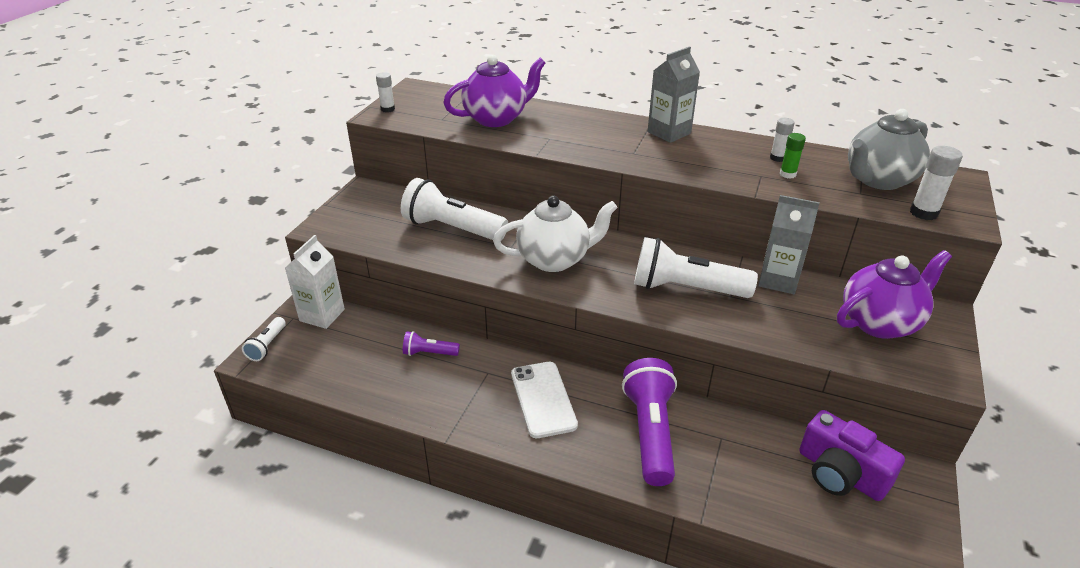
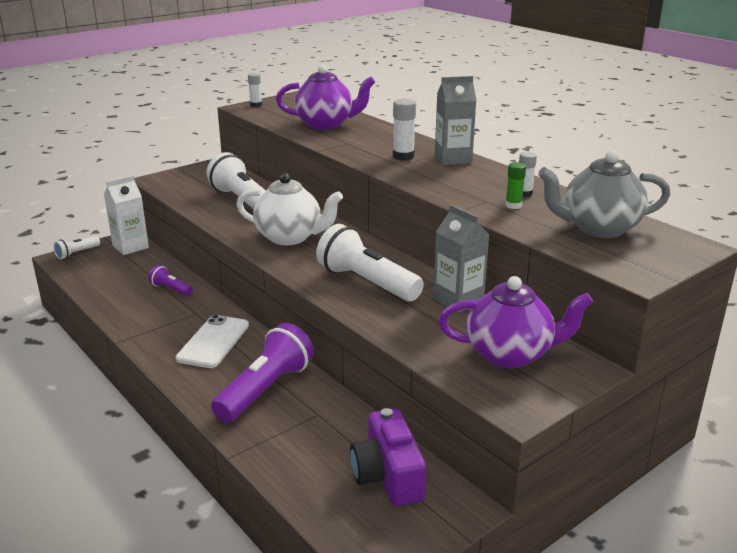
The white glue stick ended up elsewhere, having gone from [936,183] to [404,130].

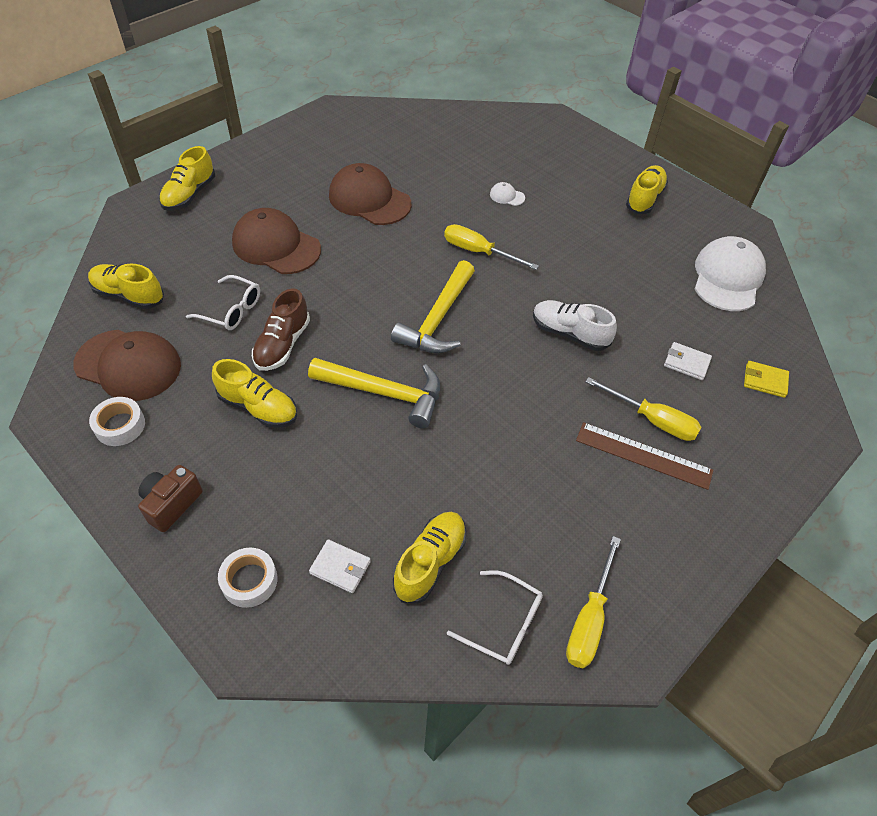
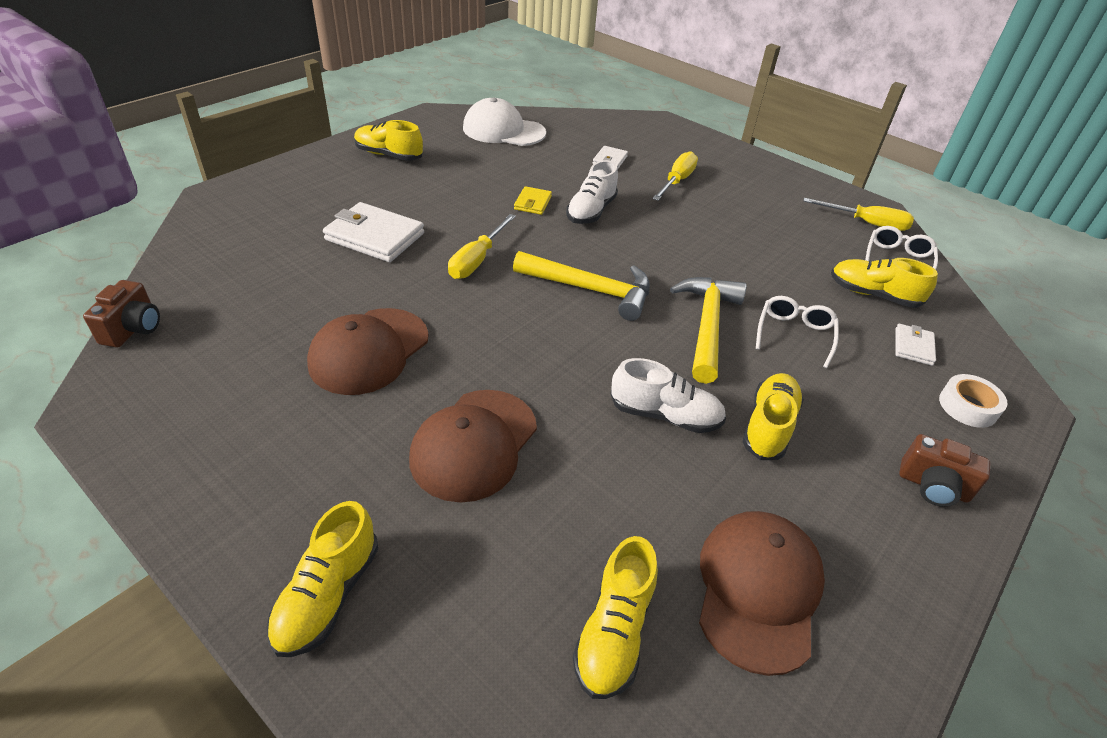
The yellow shoe at [187,178] ended up facing another way, 90 degrees clockwise from before.
Where the white cap stood at [507,194], the white wallet came to stand at [373,232].
The white glasses ended up elsewhere, having gone from [223,302] to [797,332].
What was the brown shoe at [281,329] turned into the white shoe at [668,395].
The yellow wallet ended up elsewhere, having gone from [766,379] to [533,200].
The second view lost the white tape at [117,421].
The second view lost the brown ruler at [645,456].
The second view gained the brown camera at [121,314].

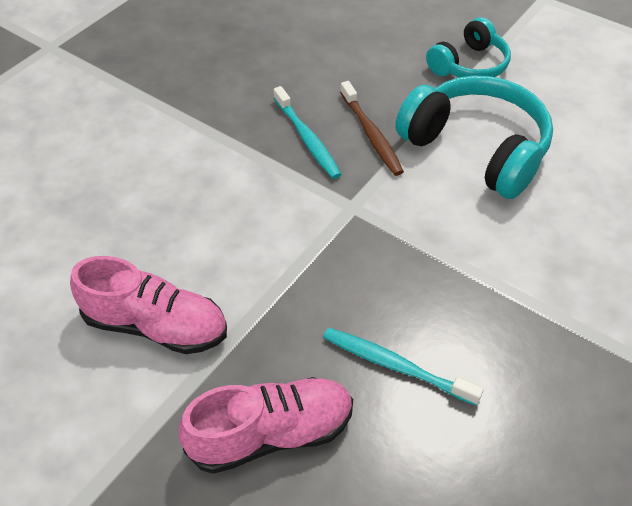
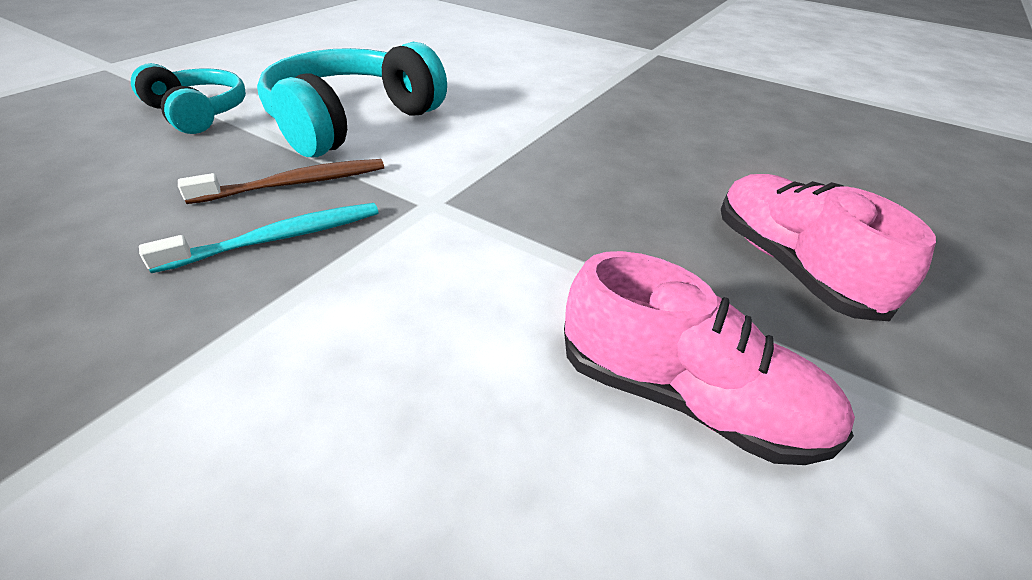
The pink shoe at [148,305] ended up facing another way, 105 degrees clockwise from before.
The second view lost the turquoise toothbrush at [403,367].

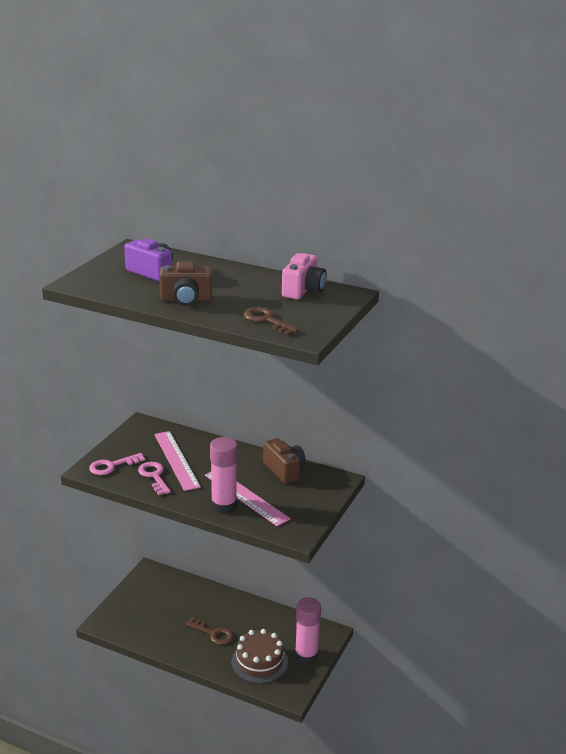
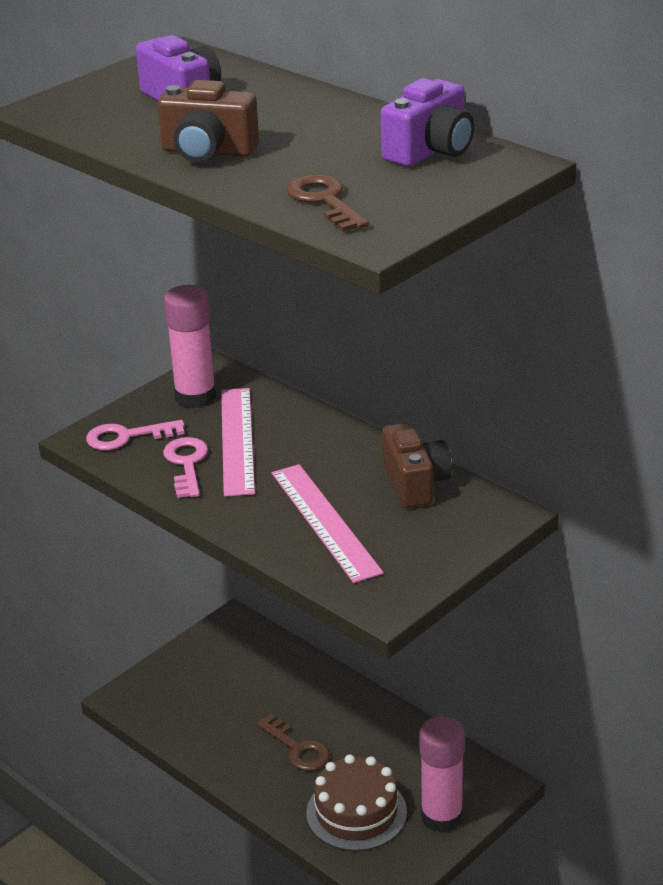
What was the pink camera at [304,276] turned into the purple camera at [427,122].
The pink glue stick ended up elsewhere, having gone from [224,475] to [190,346].

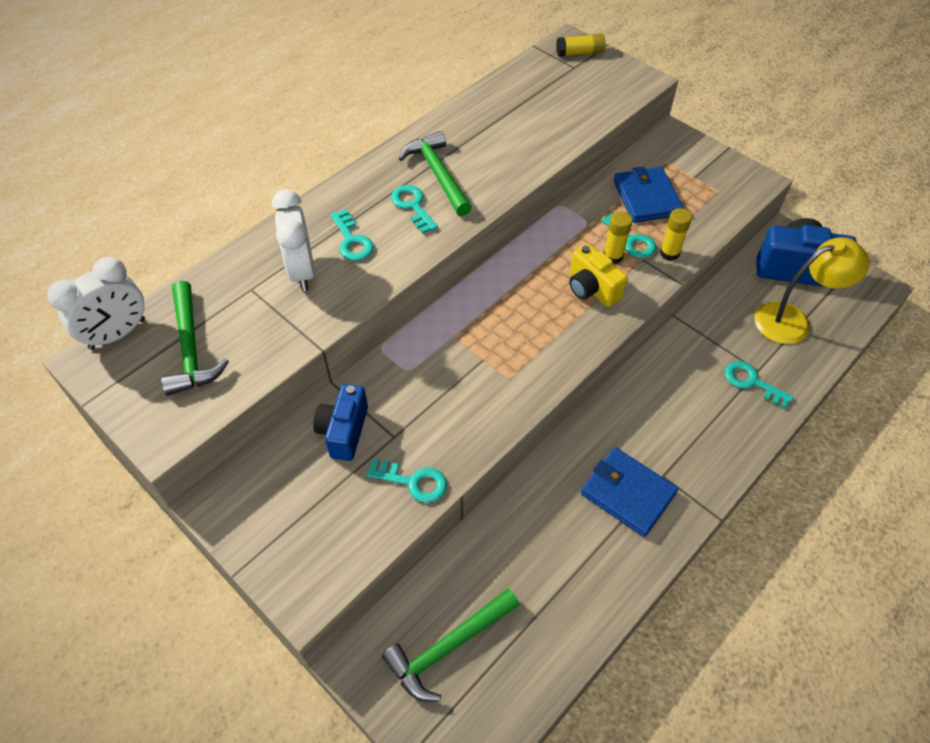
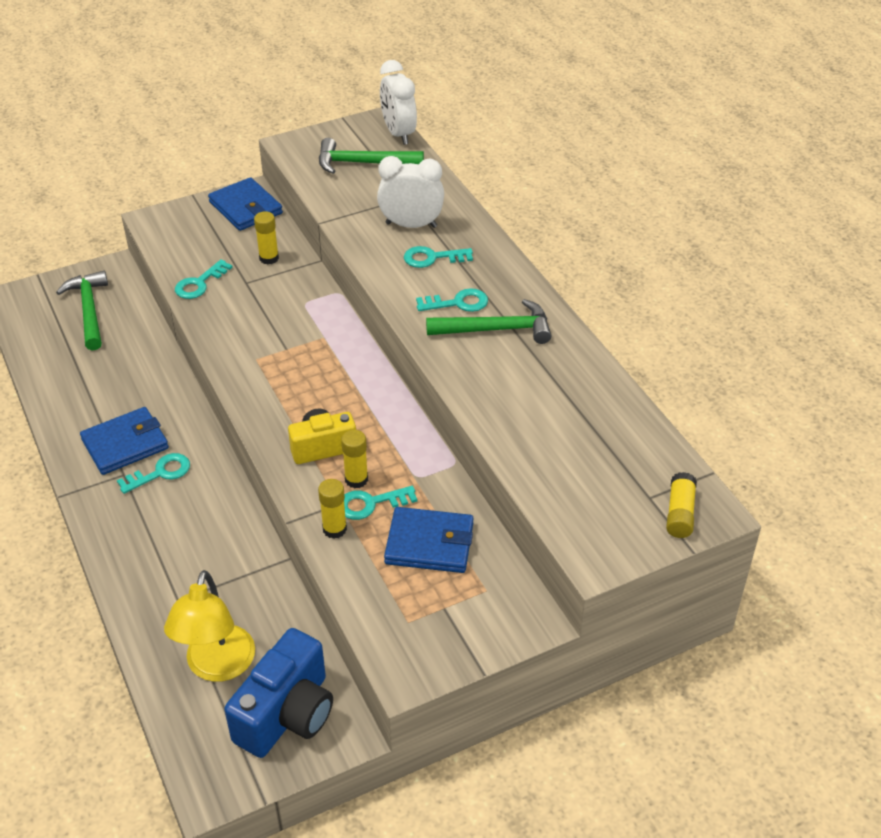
The turquoise key ended up elsewhere, having gone from [759,385] to [153,473].
Where the blue camera stood at [340,422], the yellow glue stick came to stand at [266,237].
The second view gained the blue wallet at [245,204].

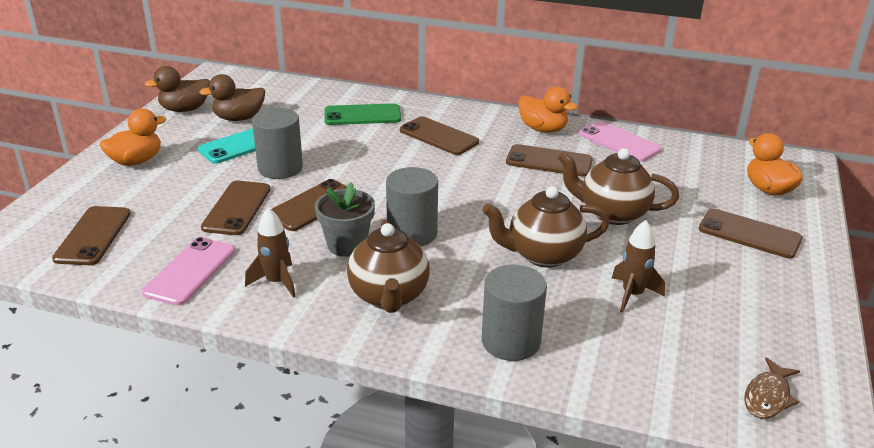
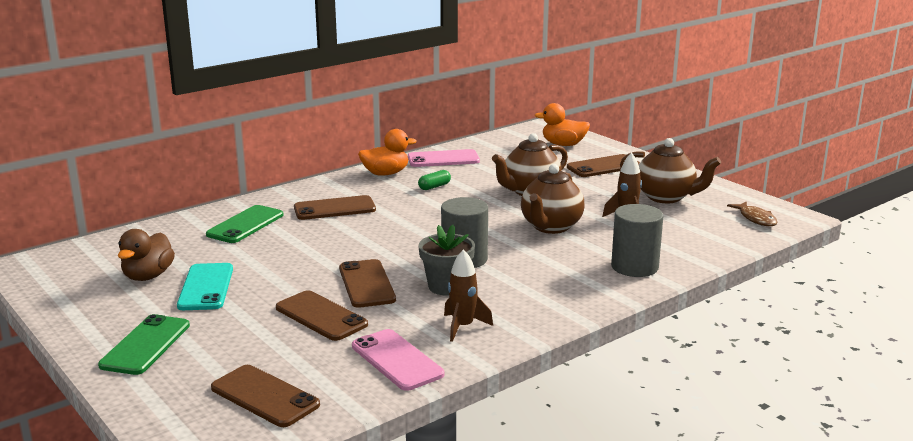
The second view lost the brown duck at [176,89].
The second view lost the grey cylinder at [277,143].
Where the orange duck stood at [133,137], the green phone came to stand at [144,344].
Where the brown phone stood at [549,160], the green capsule came to stand at [434,180].
The brown teapot ended up elsewhere, having gone from [388,266] to [670,170].

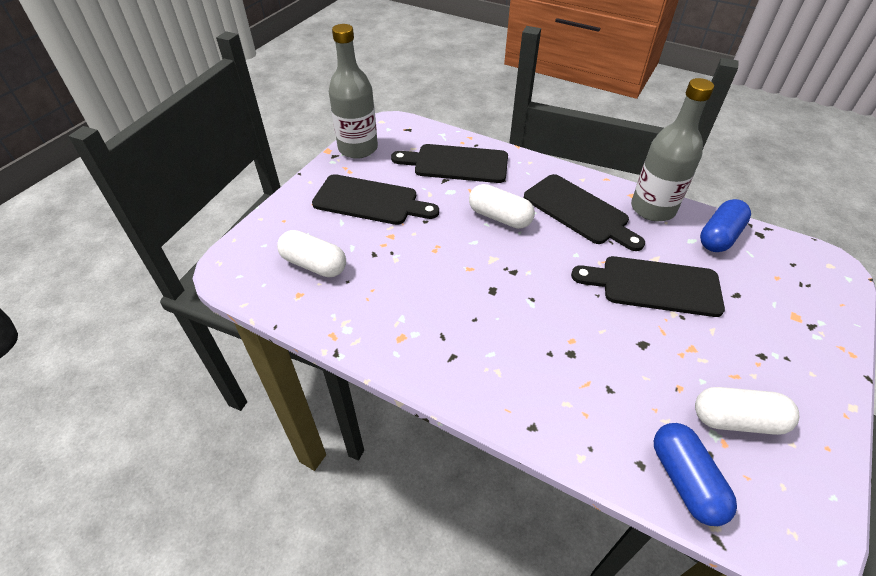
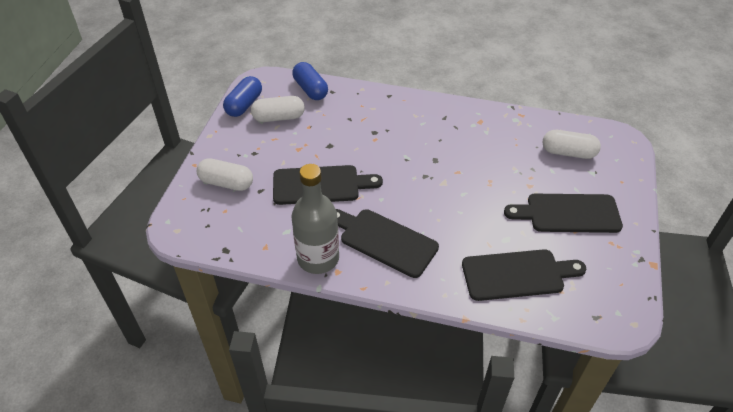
The second view lost the grey bottle at [353,91].
The white capsule ended up elsewhere, having gone from [502,206] to [225,174].
The blue capsule ended up elsewhere, having gone from [725,225] to [242,96].

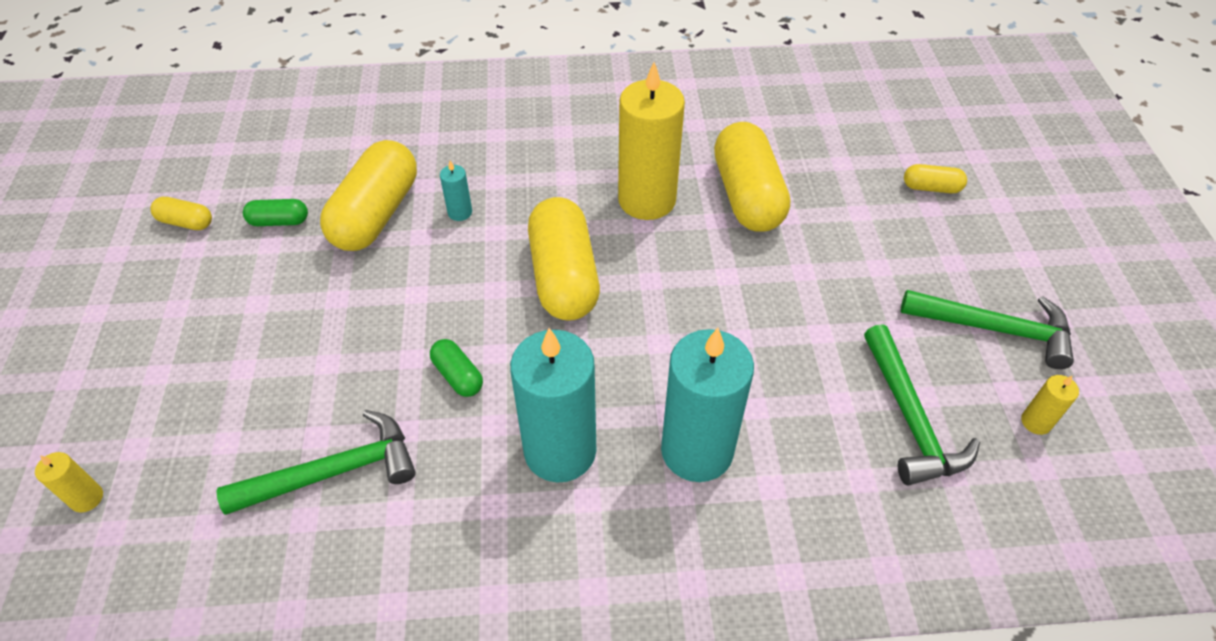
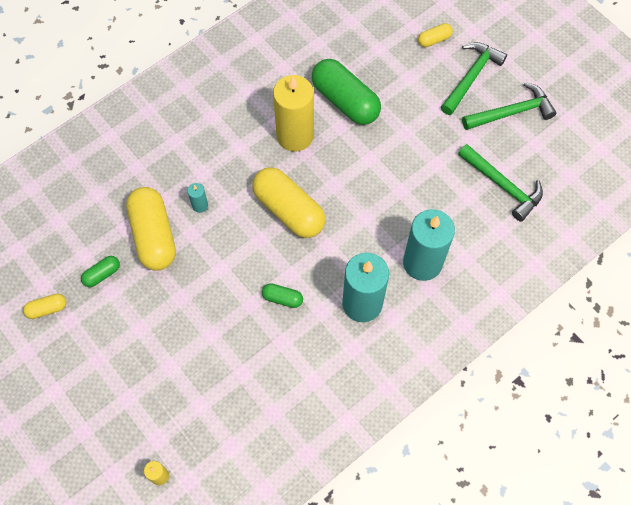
What was the yellow capsule at [752,177] turned into the green capsule at [346,92].
The second view lost the yellow candle at [1050,405].
The green hammer ended up elsewhere, having gone from [316,462] to [474,78].

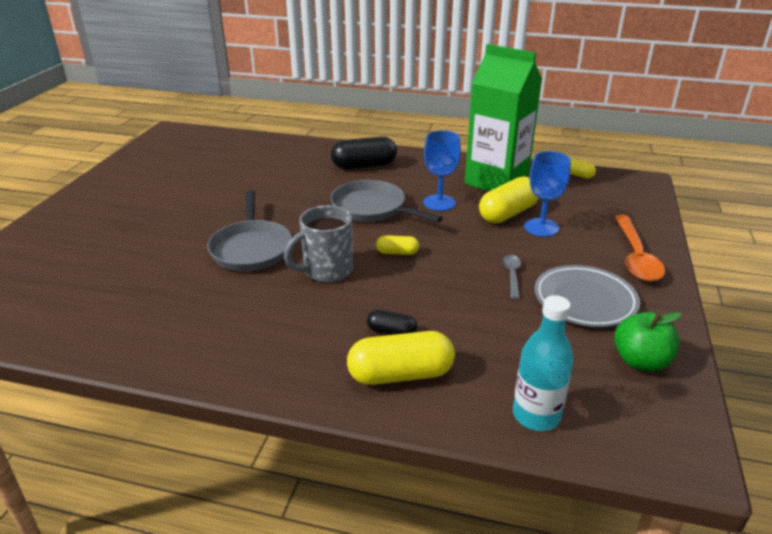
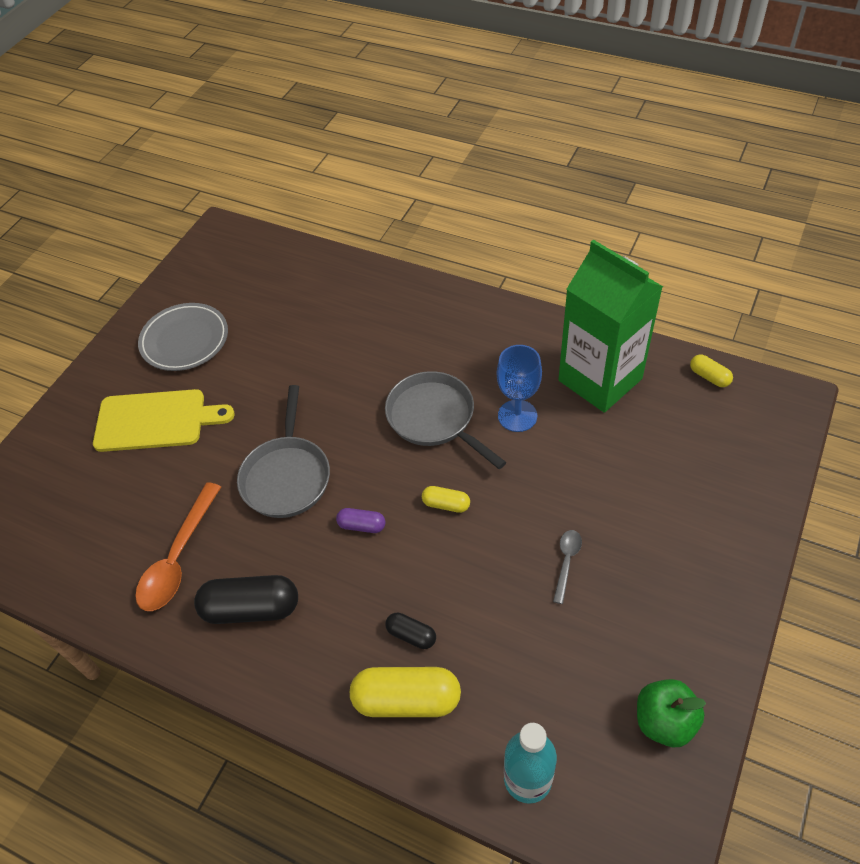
The black capsule ended up elsewhere, having gone from [364,153] to [246,599].
The second view lost the blue goblet at [547,194].
The second view lost the yellow capsule at [508,199].
Where the grey mug stood at [318,243], the purple capsule came to stand at [361,520].
The orange spoon ended up elsewhere, having gone from [640,248] to [178,546].
The grey plate ended up elsewhere, having gone from [587,296] to [183,337].
The second view gained the yellow cutting board at [164,420].

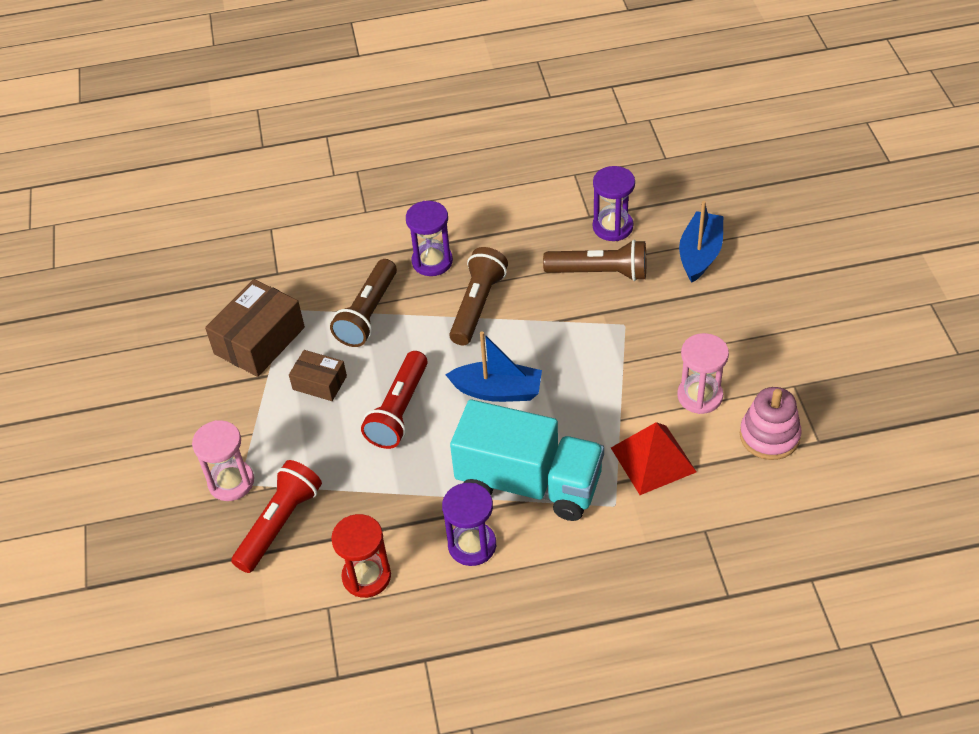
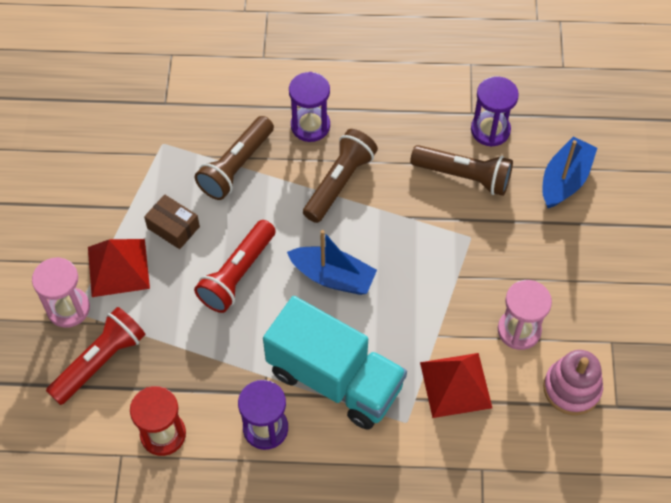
The second view lost the brown box at [255,328].
The second view gained the red pyramid at [119,268].

